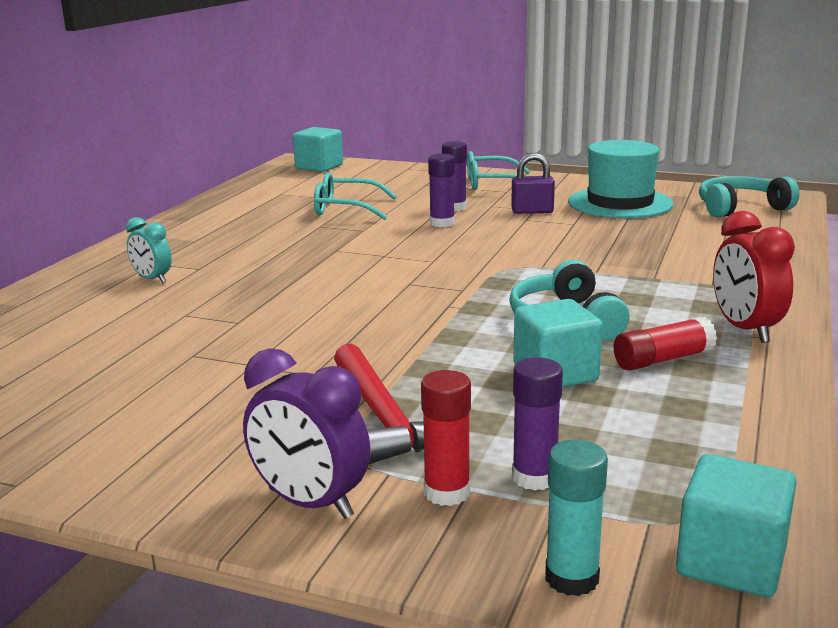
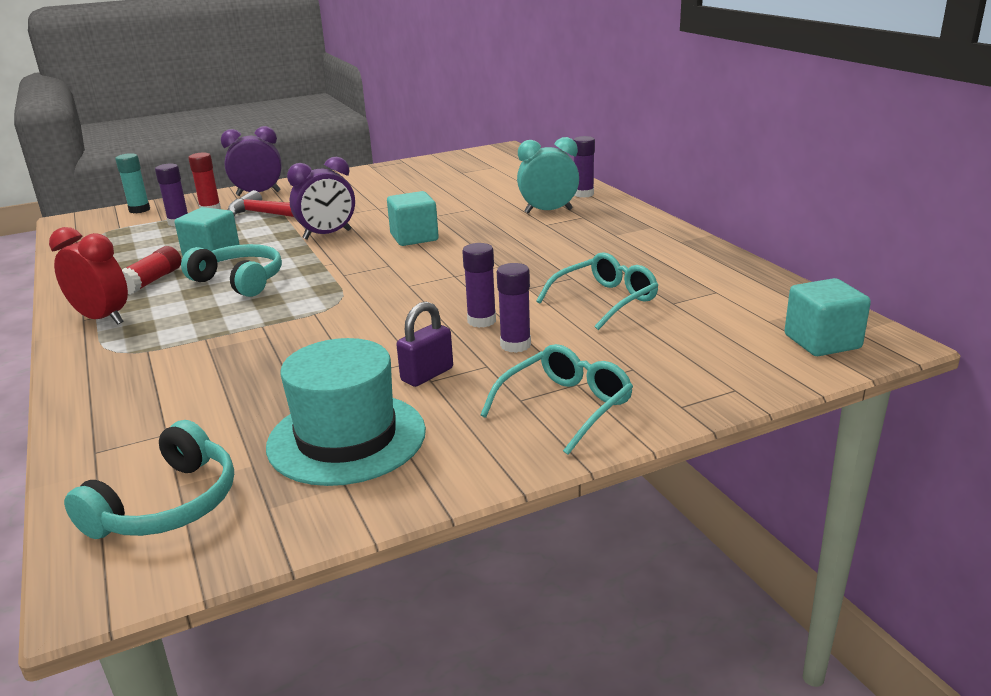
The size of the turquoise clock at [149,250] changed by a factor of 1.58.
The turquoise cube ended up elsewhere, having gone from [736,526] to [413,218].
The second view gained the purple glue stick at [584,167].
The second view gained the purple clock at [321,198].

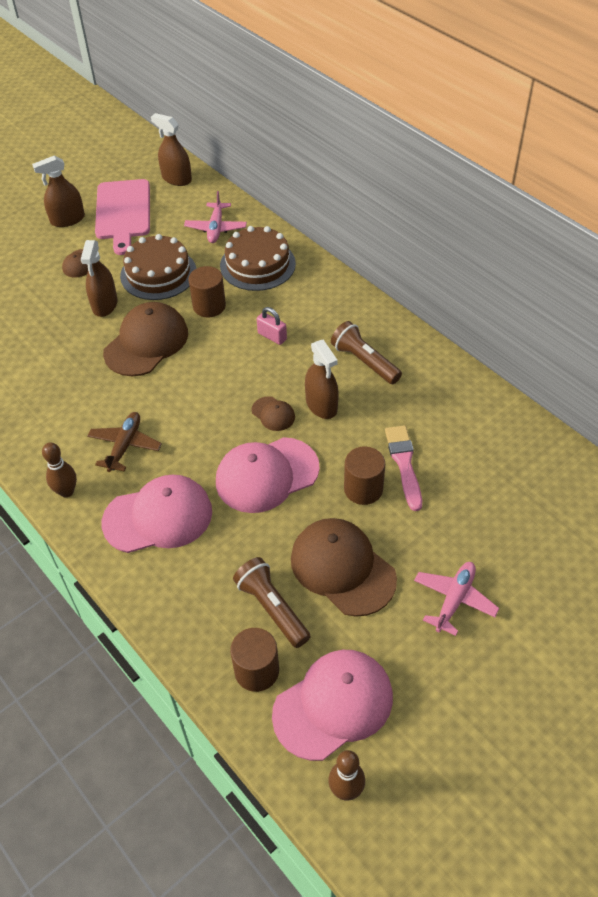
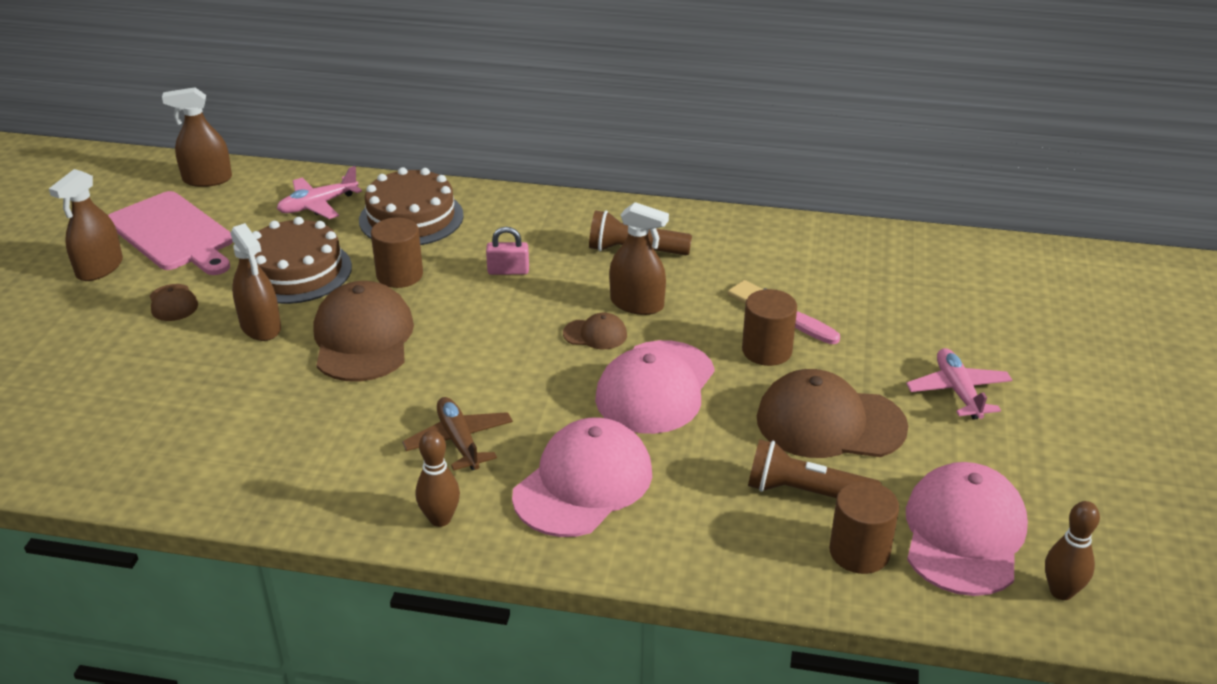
The pink plane at [215,217] ended up facing another way, 90 degrees clockwise from before.

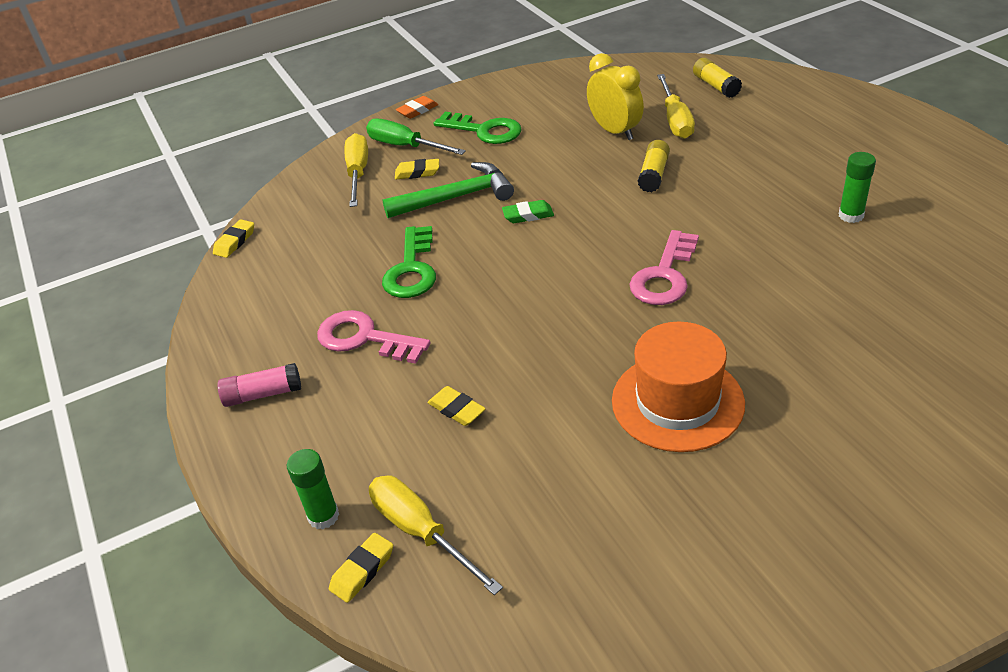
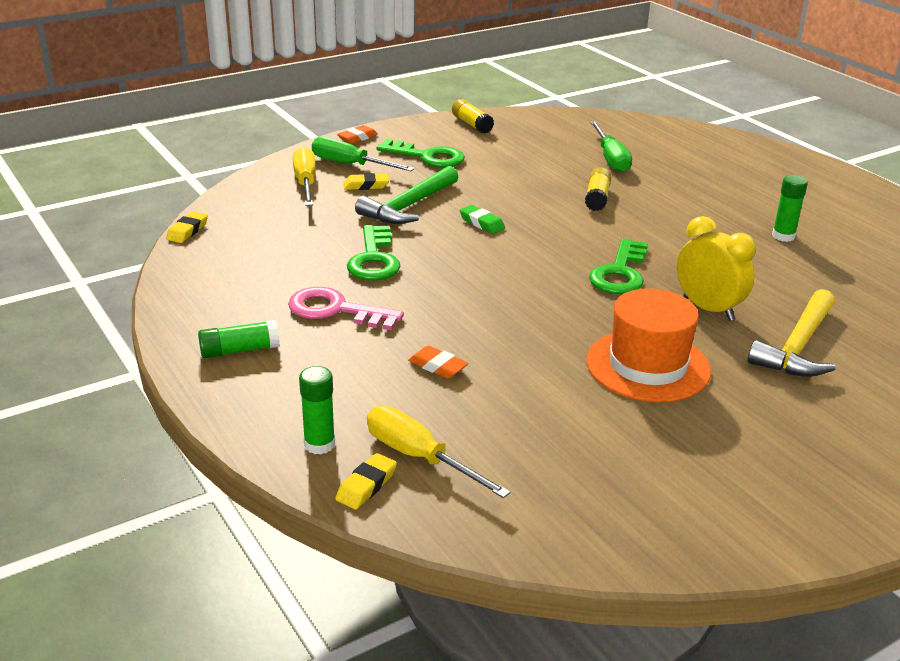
The yellow clock ended up elsewhere, having gone from [615,96] to [716,268].
The yellow glue stick ended up elsewhere, having gone from [717,78] to [473,116].
What was the yellow screwdriver at [676,106] turned into the green screwdriver at [611,147].
The green hammer at [448,190] ended up facing another way, 150 degrees clockwise from before.
The green eraser at [528,211] ended up facing another way, 60 degrees clockwise from before.
What was the pink key at [664,267] turned into the green key at [618,266].
What was the pink glue stick at [259,385] turned into the green glue stick at [239,339].
What was the yellow eraser at [456,406] turned into the orange eraser at [438,362].
The second view gained the yellow hammer at [792,333].

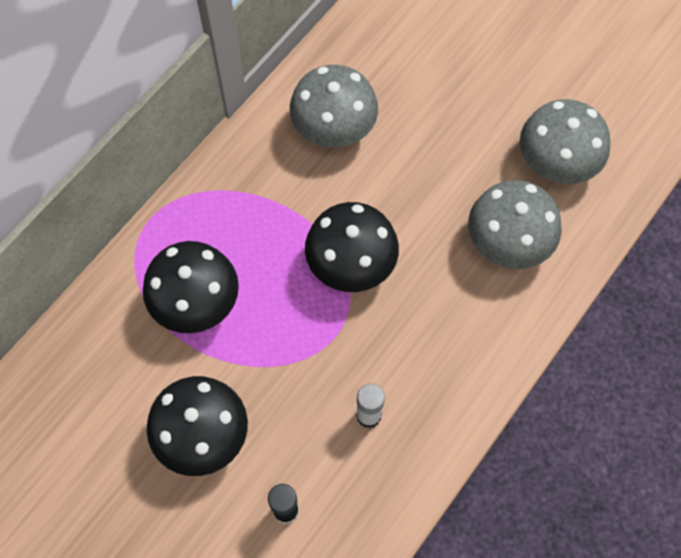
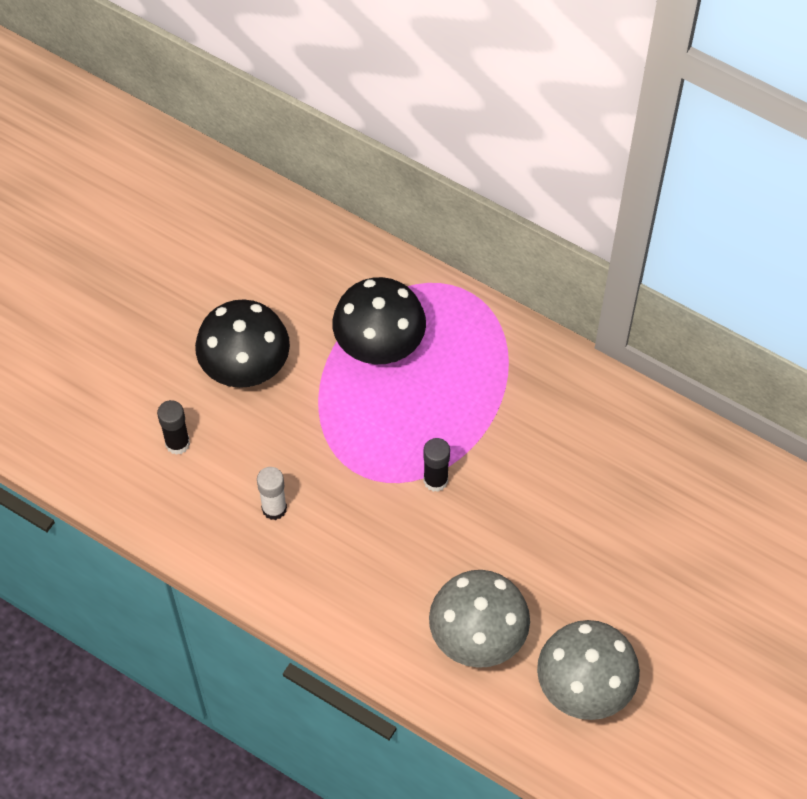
The second view lost the grey mushroom at [334,106].
Where the black mushroom stood at [352,247], the black glue stick came to stand at [436,465].

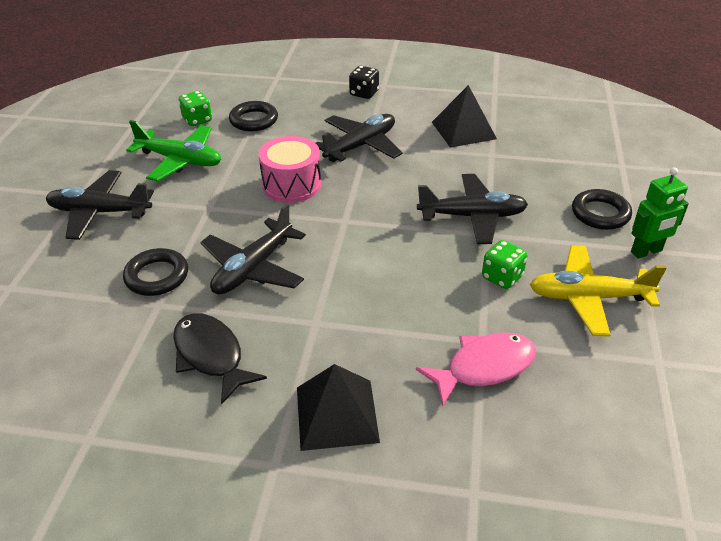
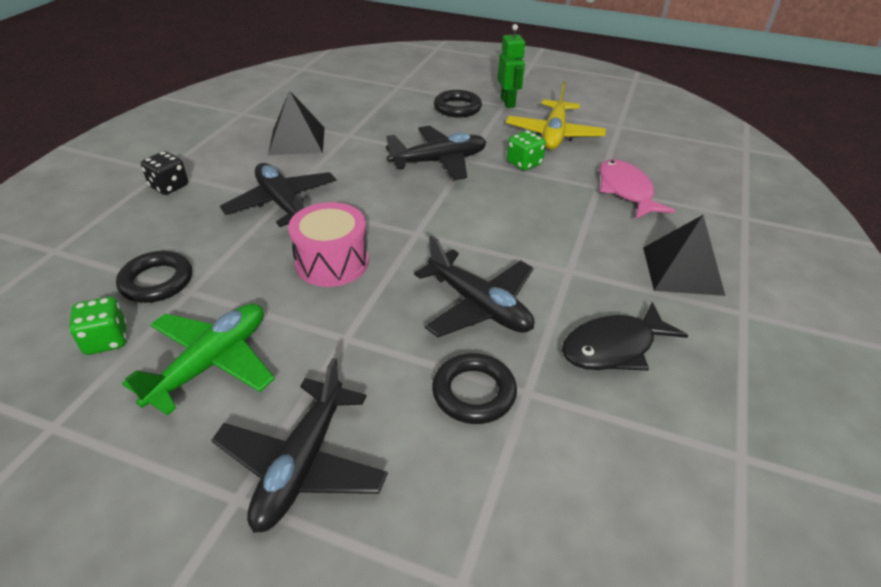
The black plane at [472,209] ended up facing another way, 60 degrees clockwise from before.

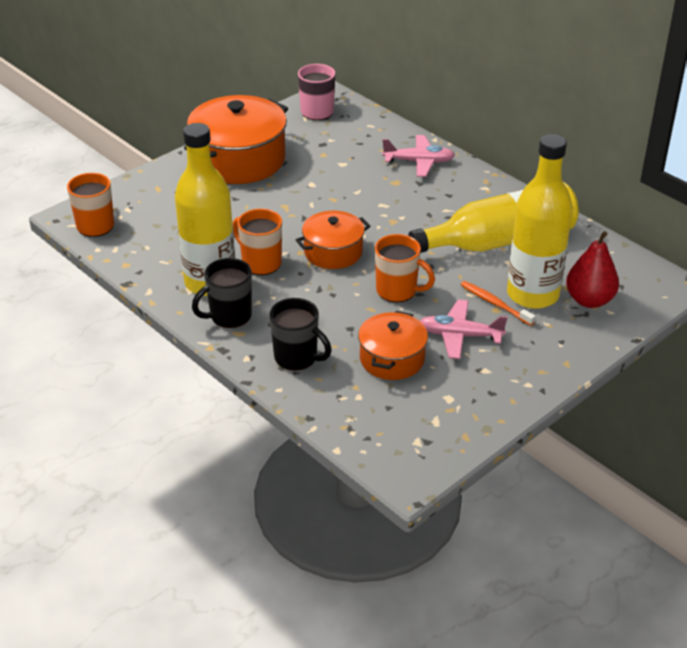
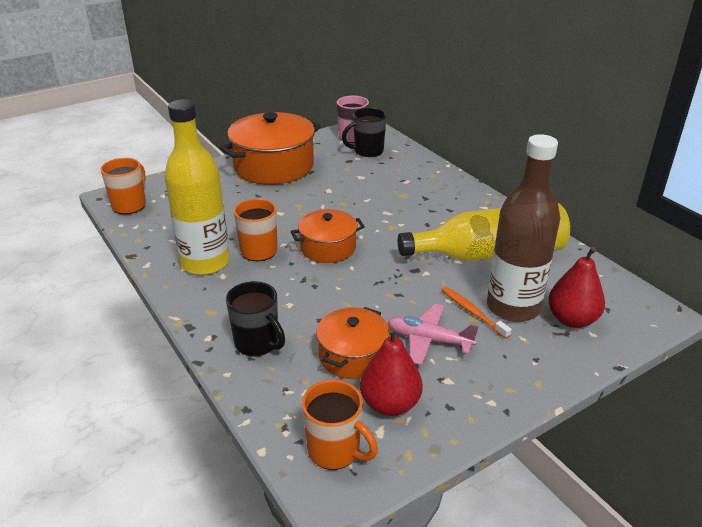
What was the yellow bottle at [540,221] turned into the brown bottle at [523,228].
The second view lost the pink plane at [418,156].
The orange mug ended up elsewhere, having gone from [405,268] to [340,425].
The black mug ended up elsewhere, having gone from [222,293] to [364,132].
The second view gained the red pear at [391,371].

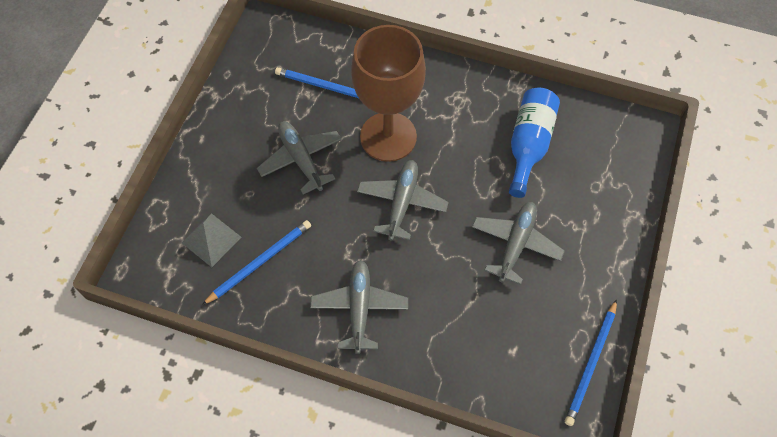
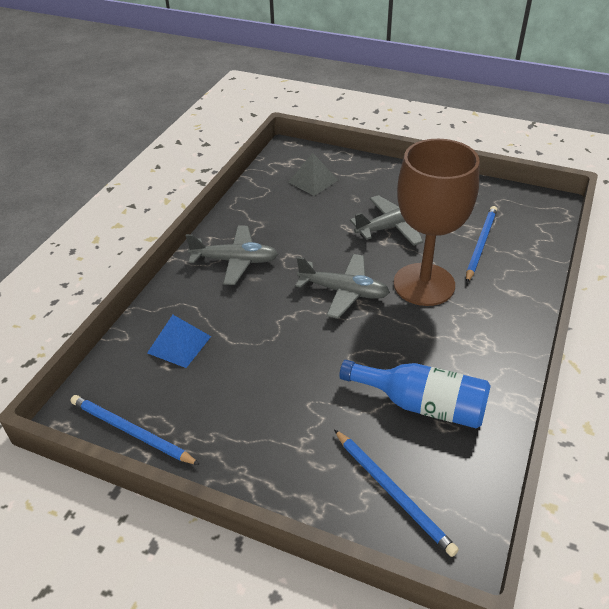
The second view lost the grey plane at [518,243].
The blue pencil ended up elsewhere, having gone from [256,262] to [396,493].
The second view gained the blue pyramid at [179,341].

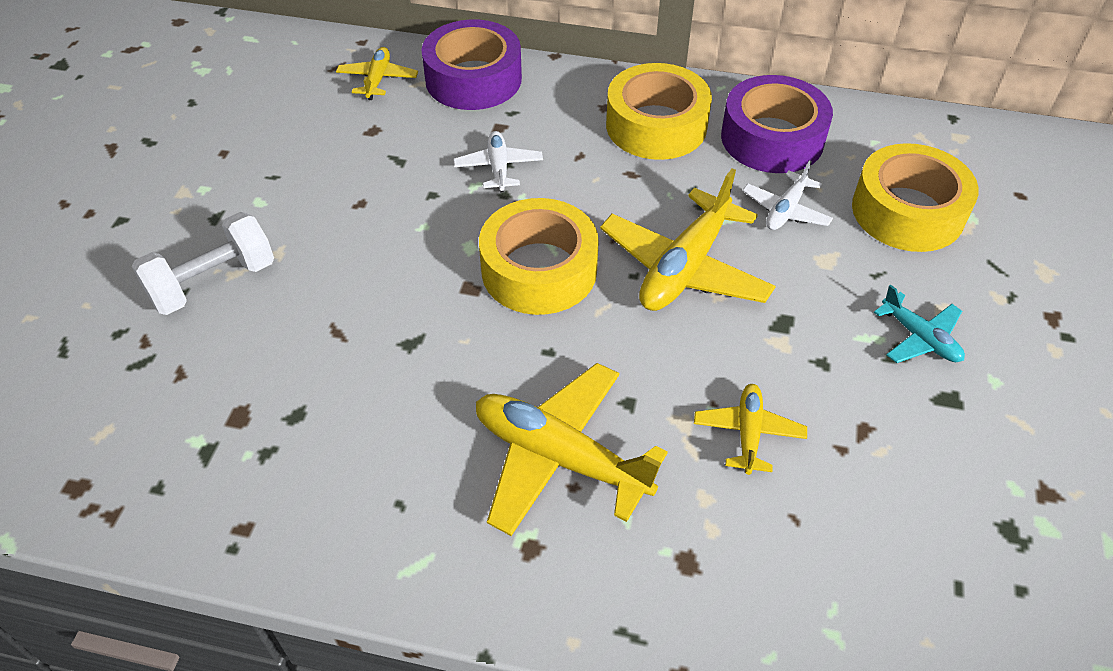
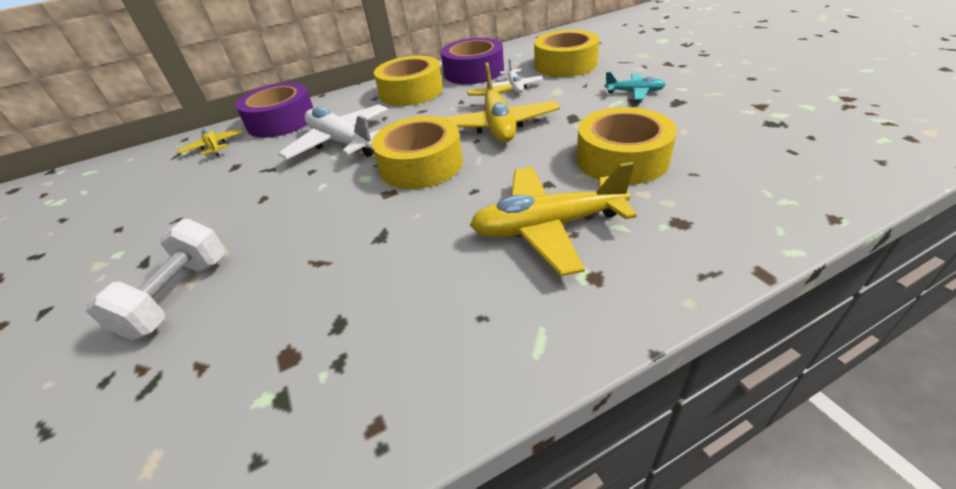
The size of the white plane at [498,162] changed by a factor of 1.88.
Where the yellow plane stood at [750,429], the yellow tape came to stand at [627,146].

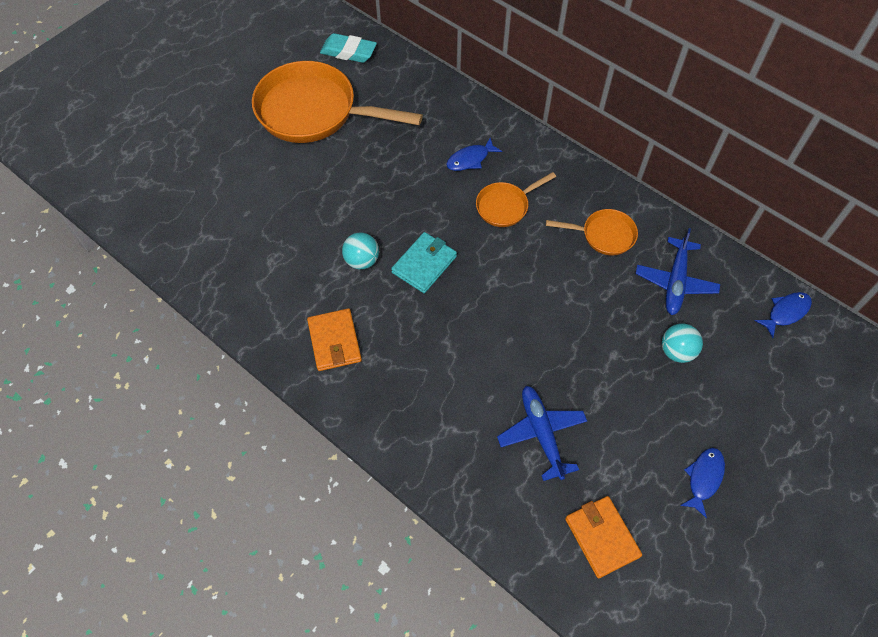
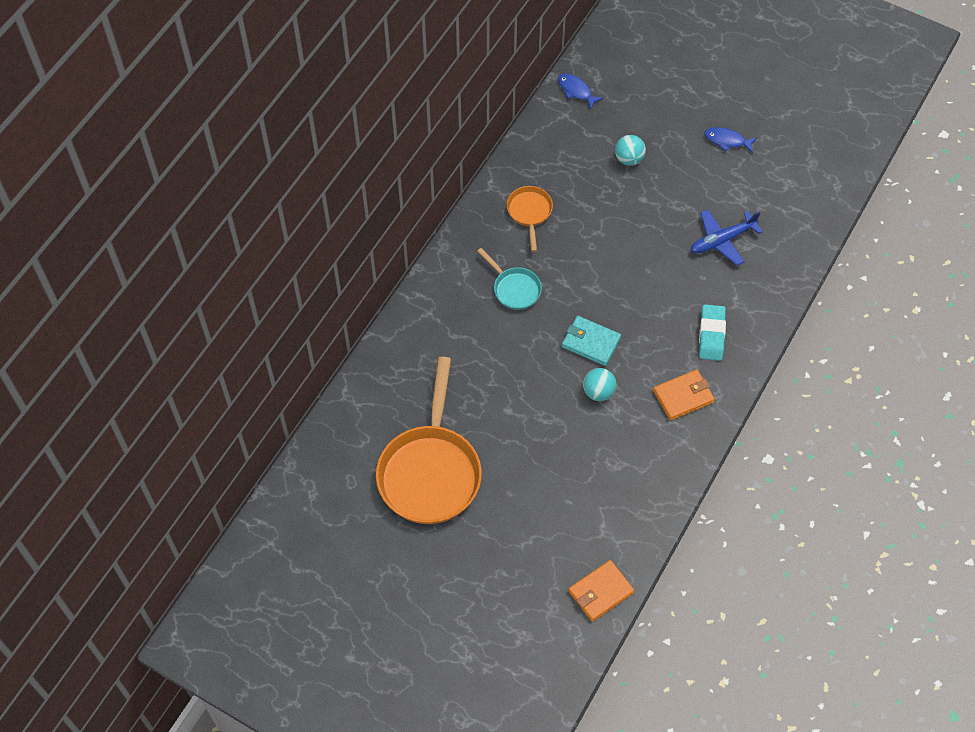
The turquoise eraser ended up elsewhere, having gone from [348,48] to [712,332].
The second view lost the blue fish at [474,154].
What was the orange pan at [516,199] turned into the turquoise pan at [509,279].
The second view lost the blue plane at [677,271].
The orange wallet ended up elsewhere, having gone from [603,537] to [601,591].

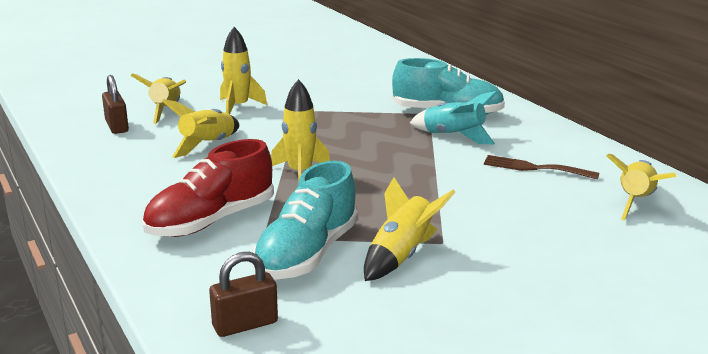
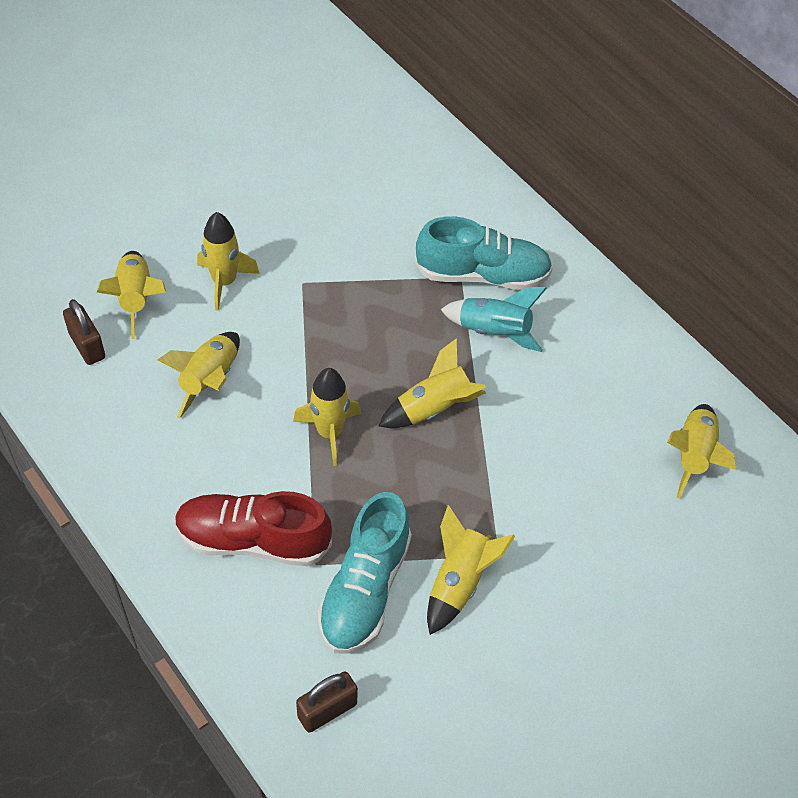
The red shoe at [208,188] ended up facing another way, 60 degrees clockwise from before.
The second view lost the brown fork at [541,167].
The second view gained the yellow rocket at [432,383].

